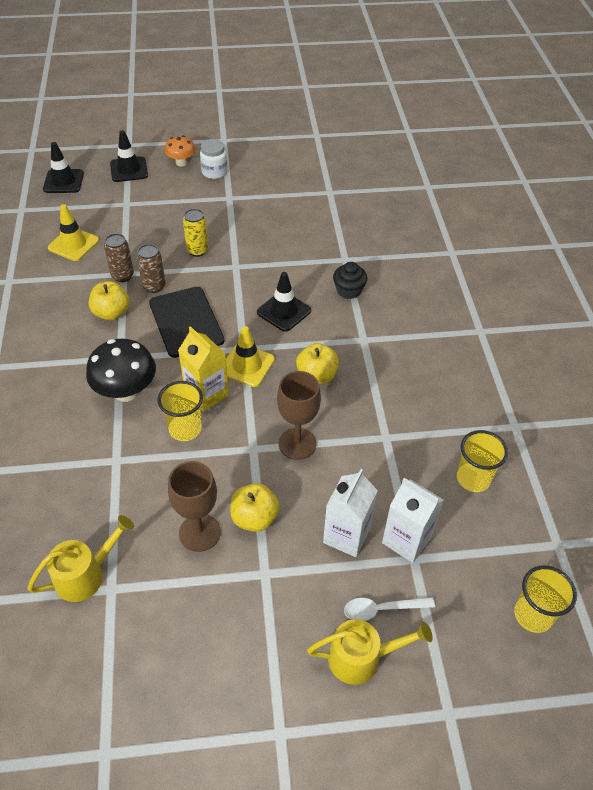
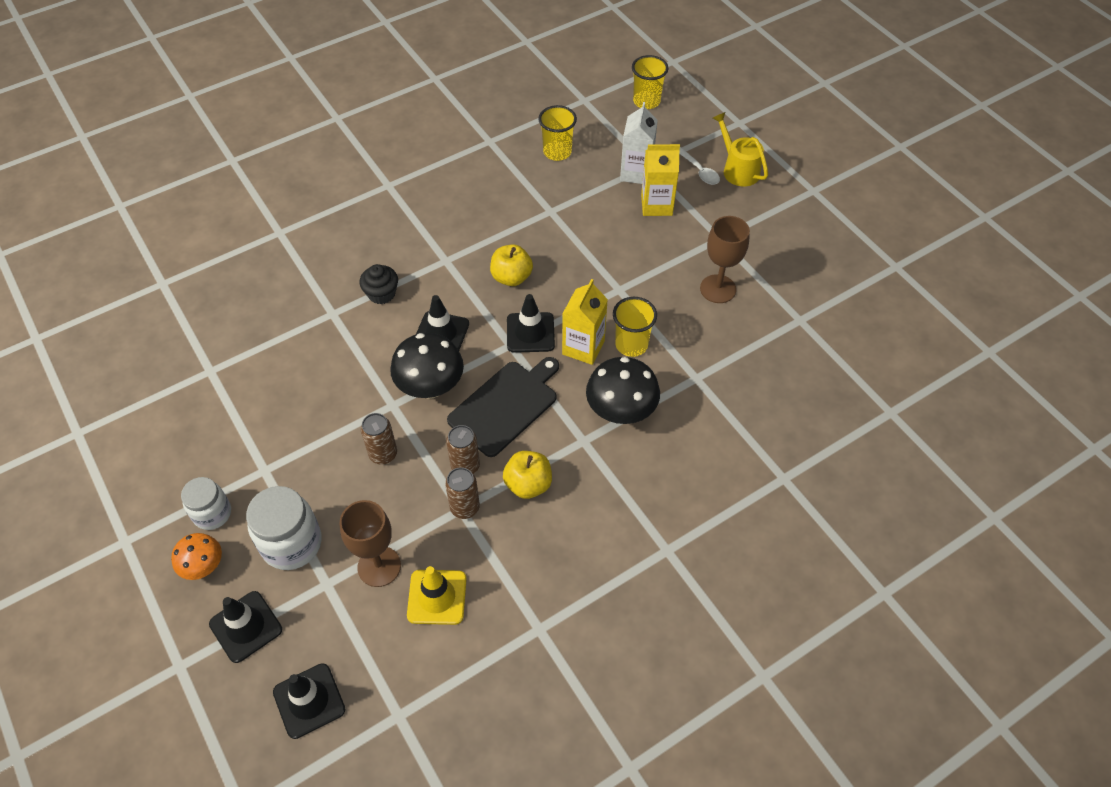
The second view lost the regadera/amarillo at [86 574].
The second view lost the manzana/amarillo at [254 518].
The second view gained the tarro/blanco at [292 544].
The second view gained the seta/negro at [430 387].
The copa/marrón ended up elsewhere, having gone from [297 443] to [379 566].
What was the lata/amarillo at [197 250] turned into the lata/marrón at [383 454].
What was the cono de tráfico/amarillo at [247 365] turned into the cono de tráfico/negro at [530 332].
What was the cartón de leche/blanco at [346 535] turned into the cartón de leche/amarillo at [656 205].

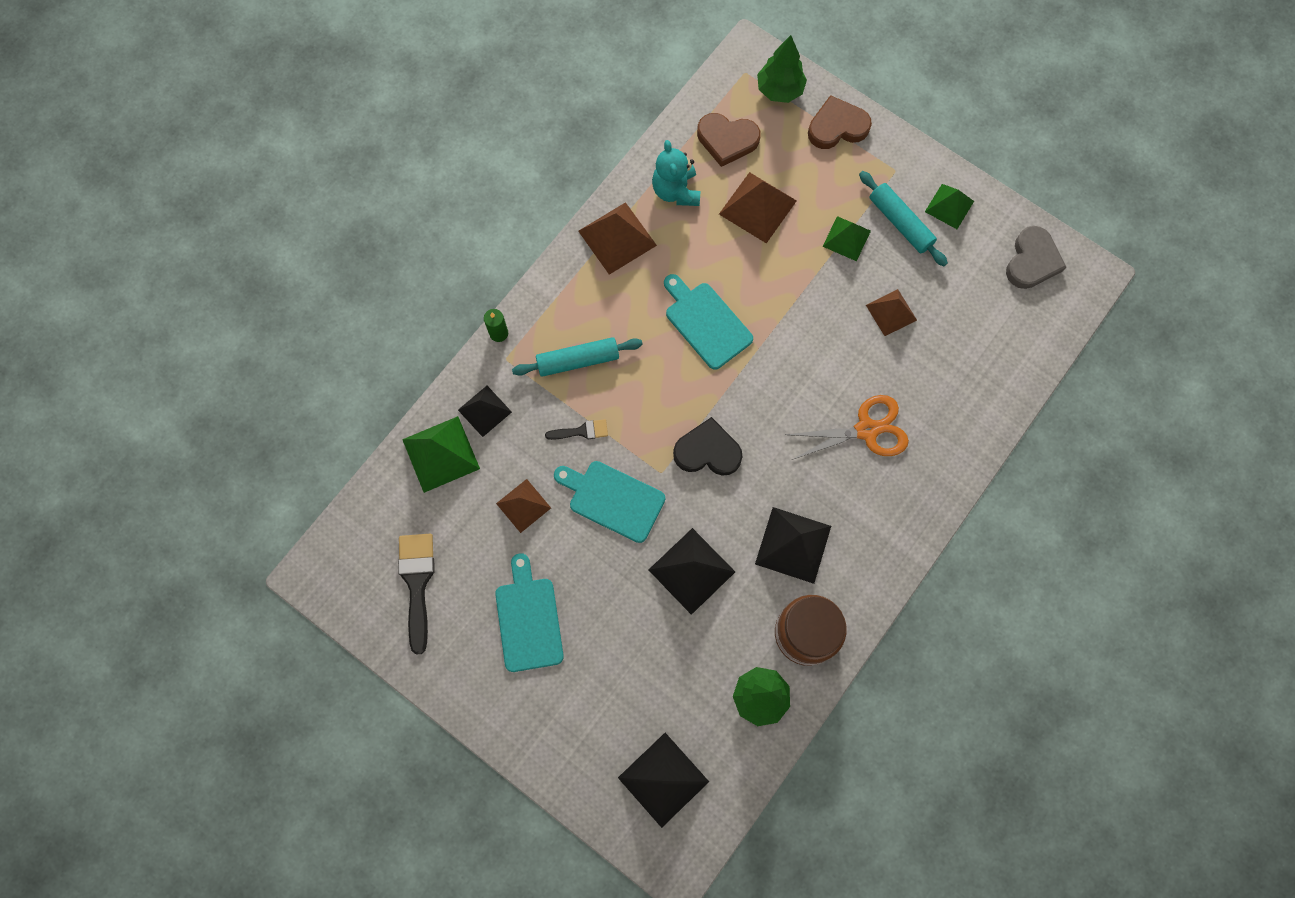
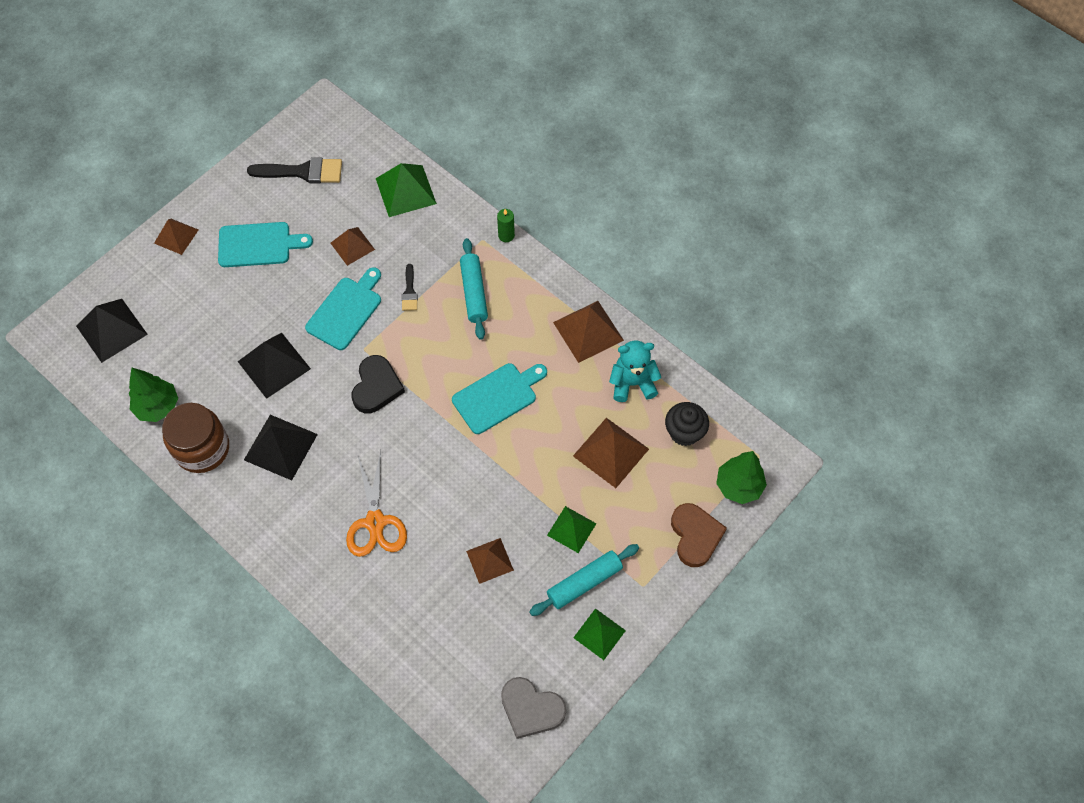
The second view lost the pirámide/negro at [484 410].
The second view gained the pirámide/marrón at [176 236].
Where the corazón/marrón stood at [727 140], the magdalena/negro came to stand at [684 432].

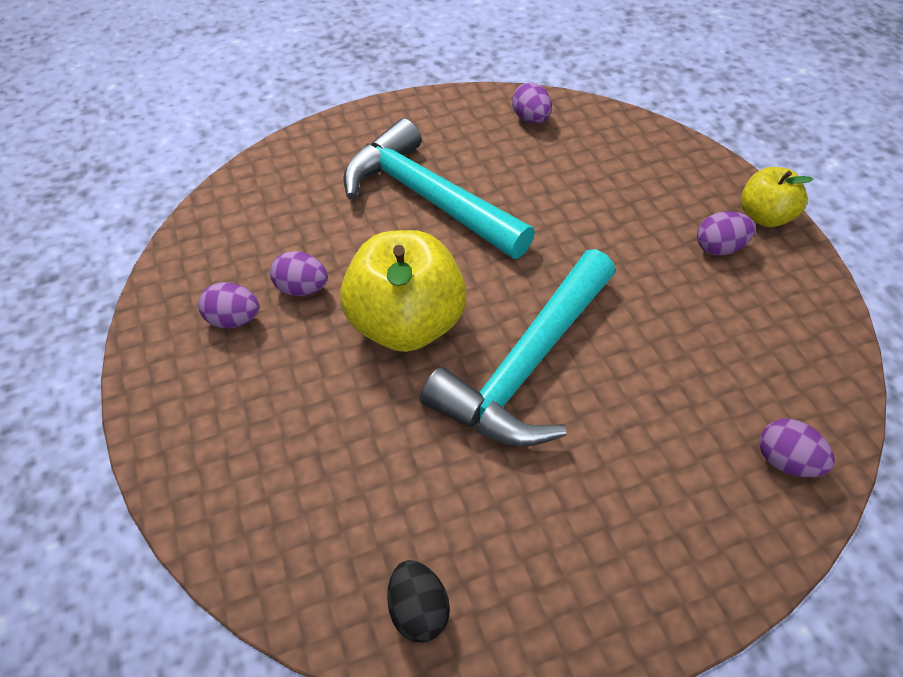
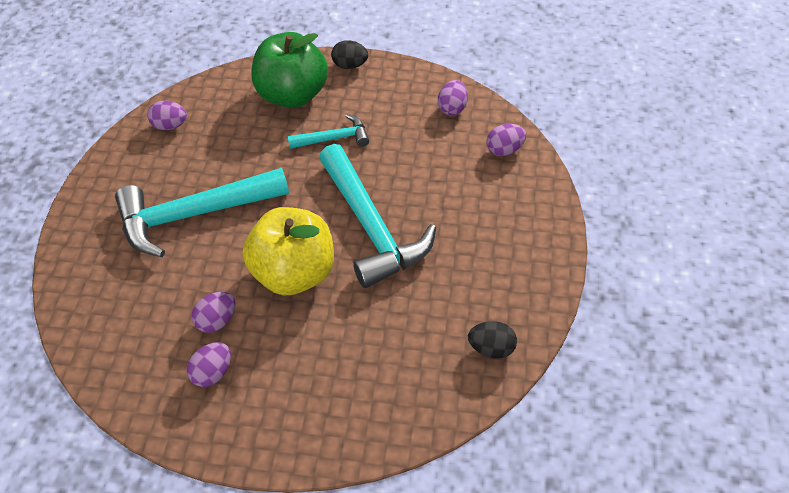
The second view gained the manzana/verde at [293 95].
The second view gained the martillo/turquesa at [334 138].
The huevo/morado ended up elsewhere, having gone from [719 248] to [452 108].
Where the manzana/amarillo stood at [764 216], the huevo/negro came to stand at [350 65].

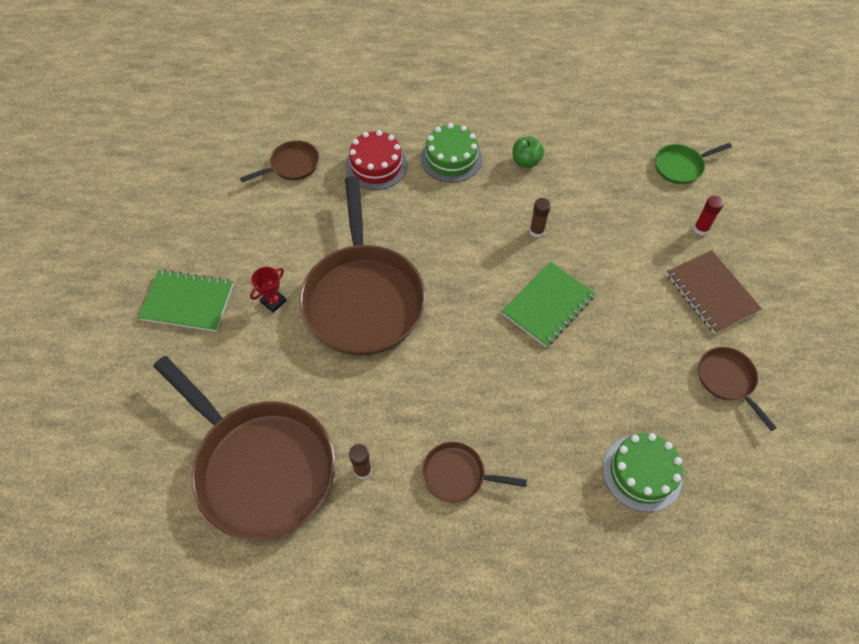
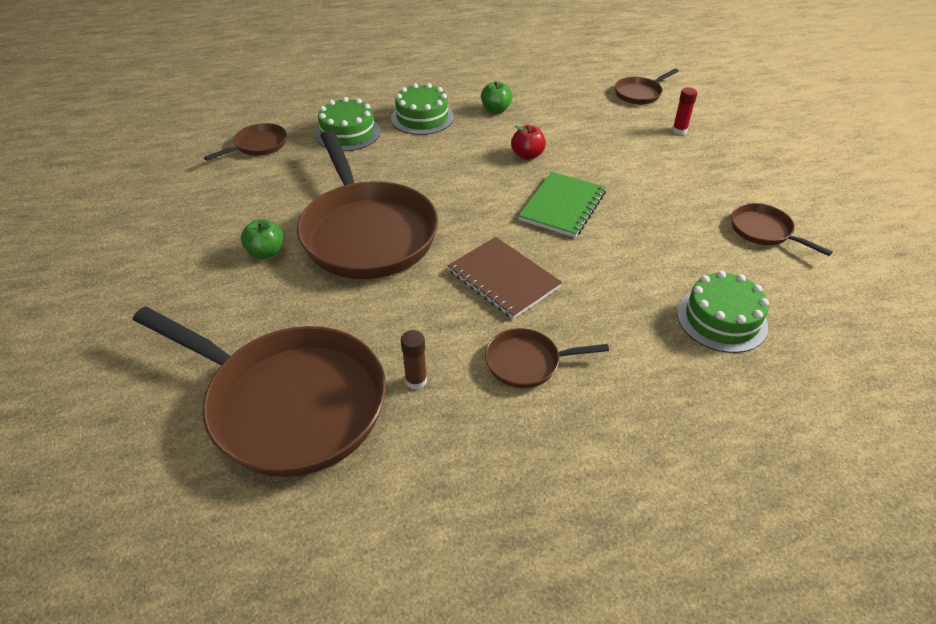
The second view lost the cuaderno/verde at [187 302].
The cuaderno/marrón ended up elsewhere, having gone from [711 293] to [503 279].
Where the trofeo/rojo stood at [273 301], the manzana/verde came to stand at [266 252].
Where the barra de pegamento/marrón stood at [536 231], the manzana/rojo came to stand at [527 155].
What was the tarta/rojo at [376 165] turned into the tarta/verde at [348 133].
What was the sartén/verde at [681 166] turned into the sartén/marrón at [640 93].

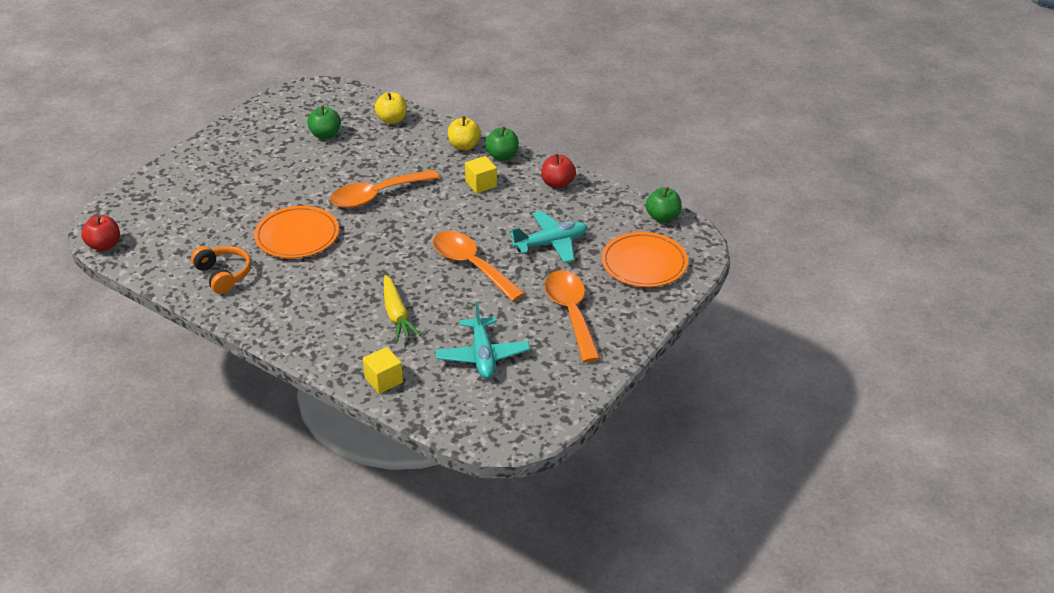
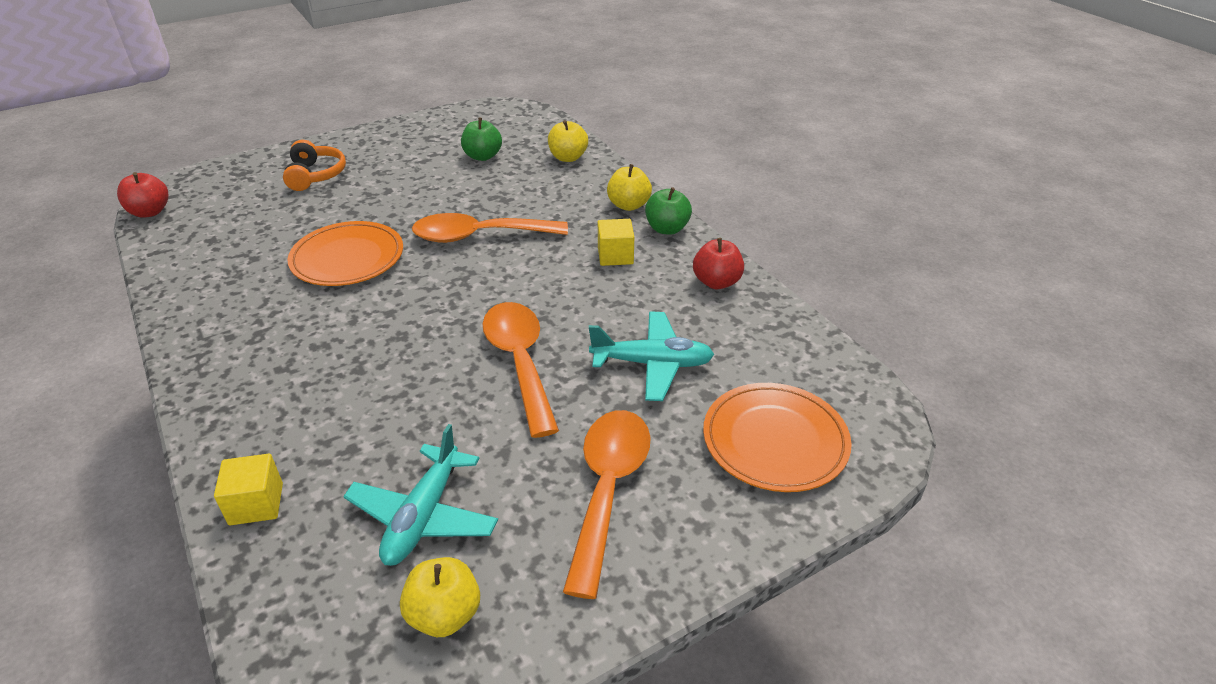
The second view lost the zanahoria/amarillo at [397 315].
The second view lost the manzana/verde at [663 217].
The second view gained the manzana/amarillo at [444 614].
The auriculares/naranja ended up elsewhere, having gone from [223 275] to [315 175].

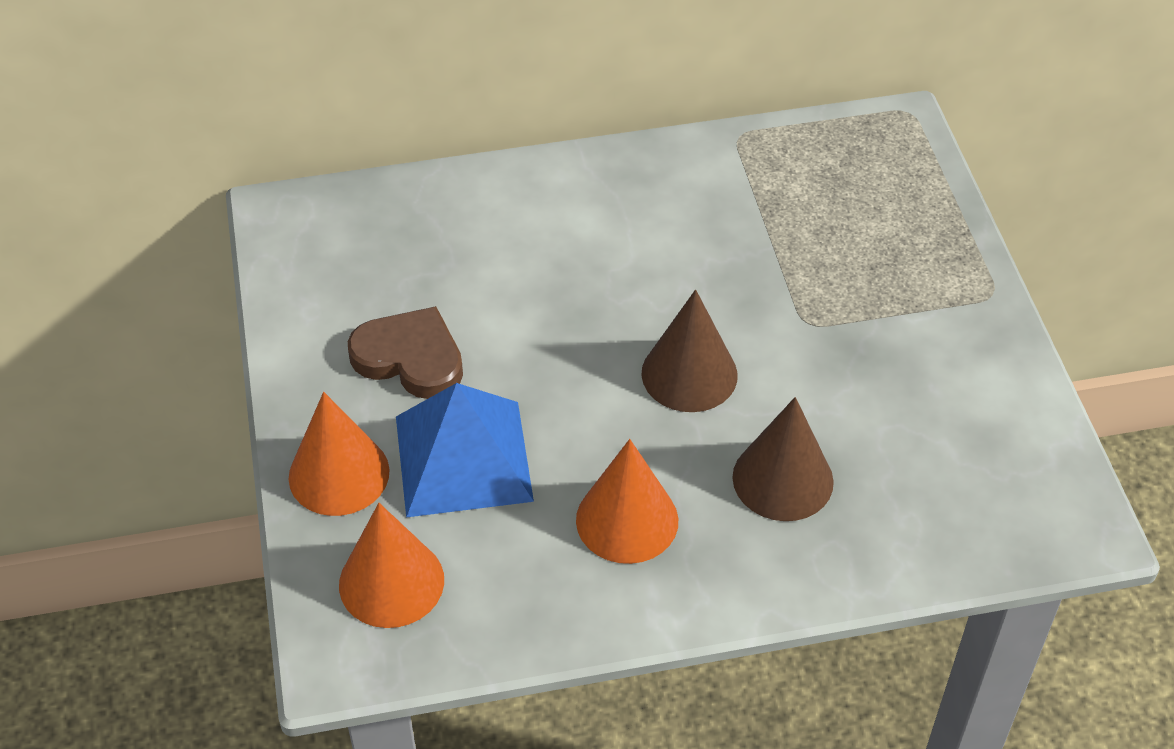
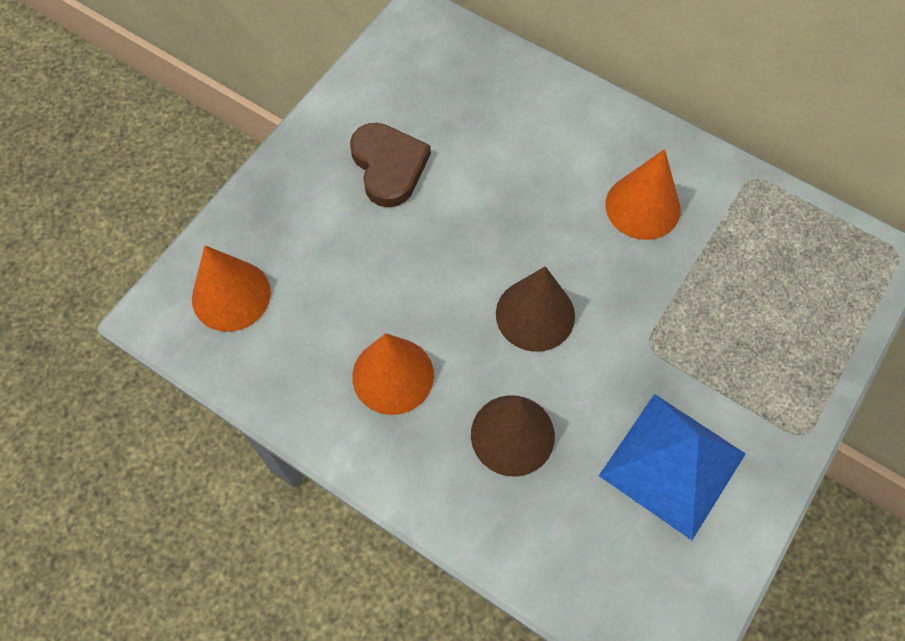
The cono/naranja ended up elsewhere, having gone from [339 474] to [642 207].
The pirámide/azul ended up elsewhere, having gone from [463 458] to [672 464].

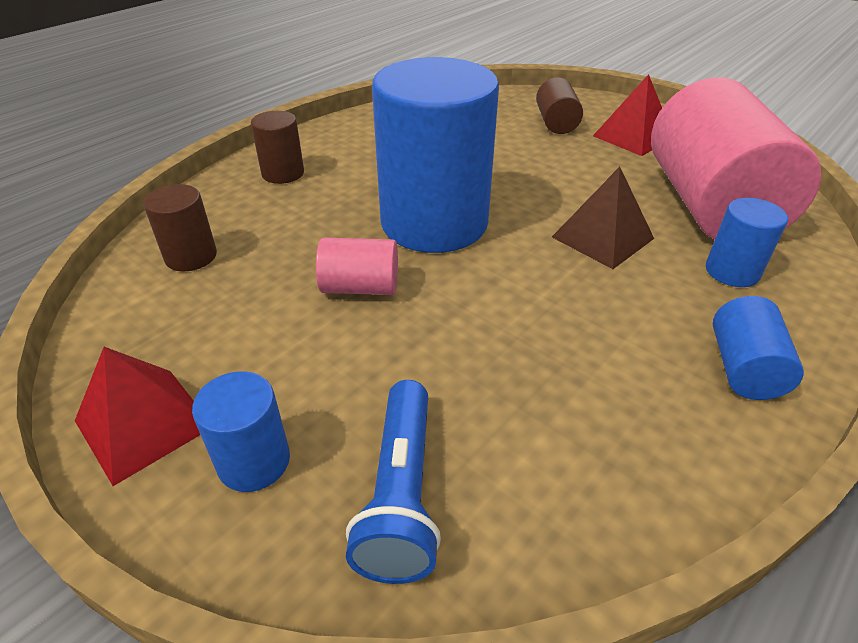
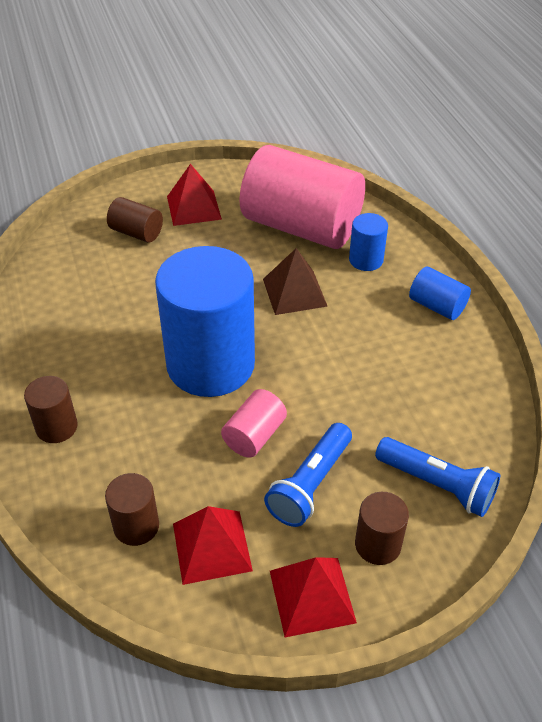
The second view gained the pirámide/rojo at [211 547].
The second view gained the lámpara de mano/azul at [310 484].
What was the cilindro/azul at [254 461] turned into the cilindro/marrón at [378 544].

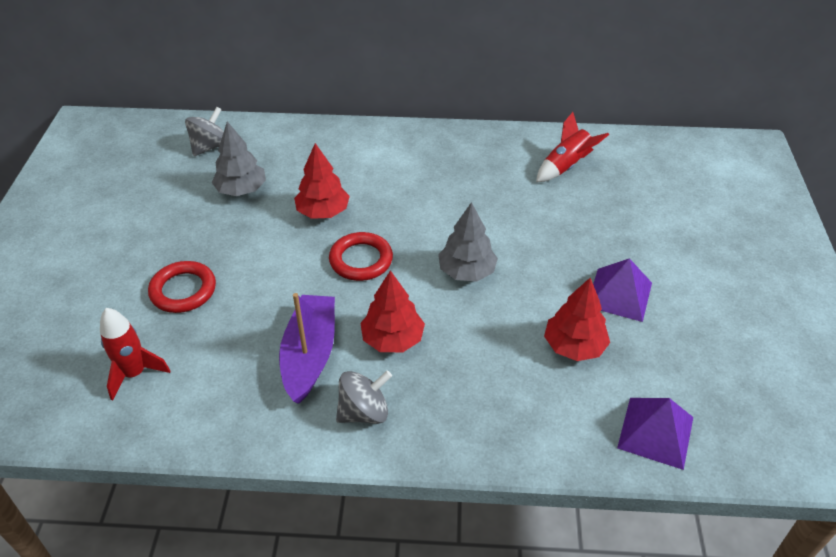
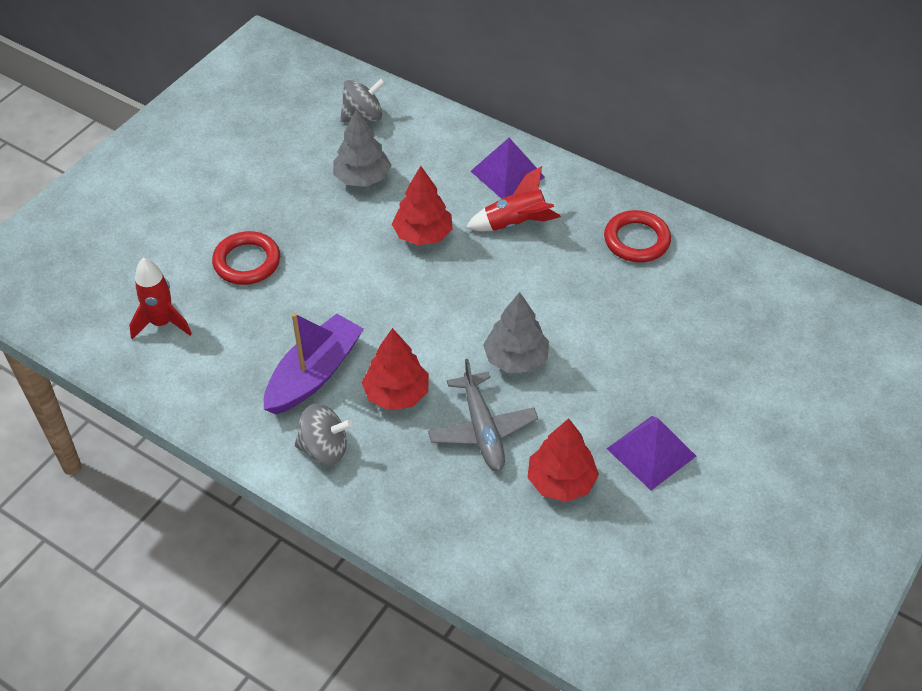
The second view gained the avión/gris at [482 429].
The anillo/rojo ended up elsewhere, having gone from [361 260] to [636 240].
The cohete/rojo ended up elsewhere, having gone from [566 166] to [515 224].
The pirámide/morado ended up elsewhere, having gone from [655 432] to [507 174].

